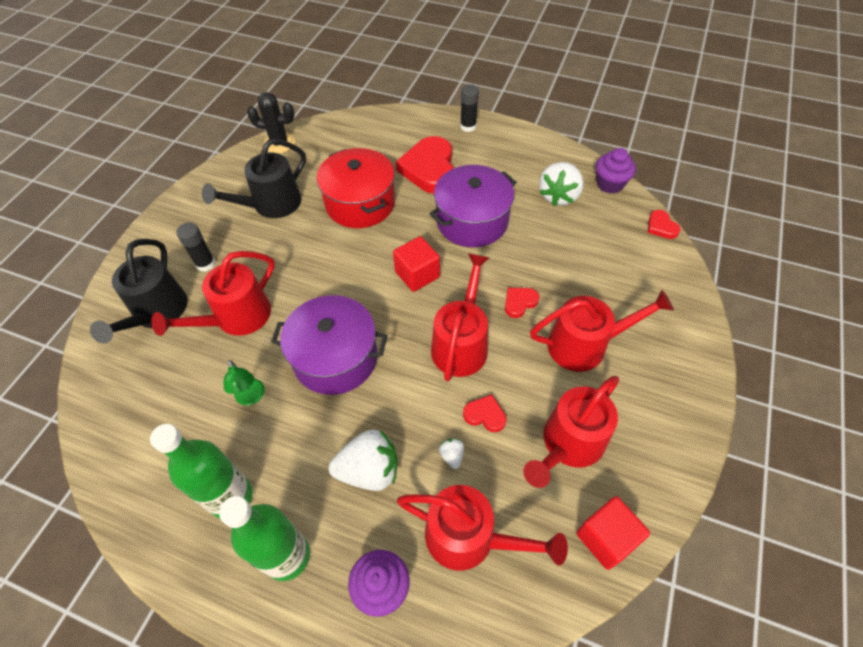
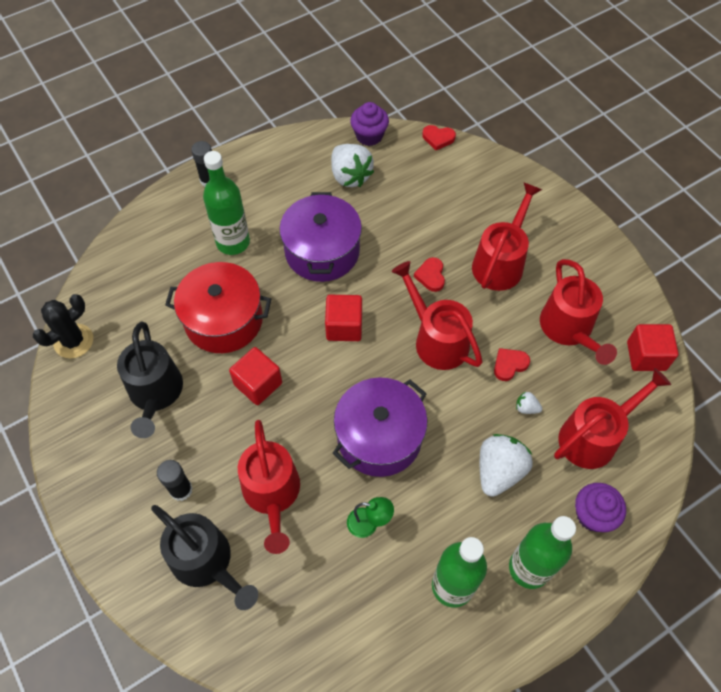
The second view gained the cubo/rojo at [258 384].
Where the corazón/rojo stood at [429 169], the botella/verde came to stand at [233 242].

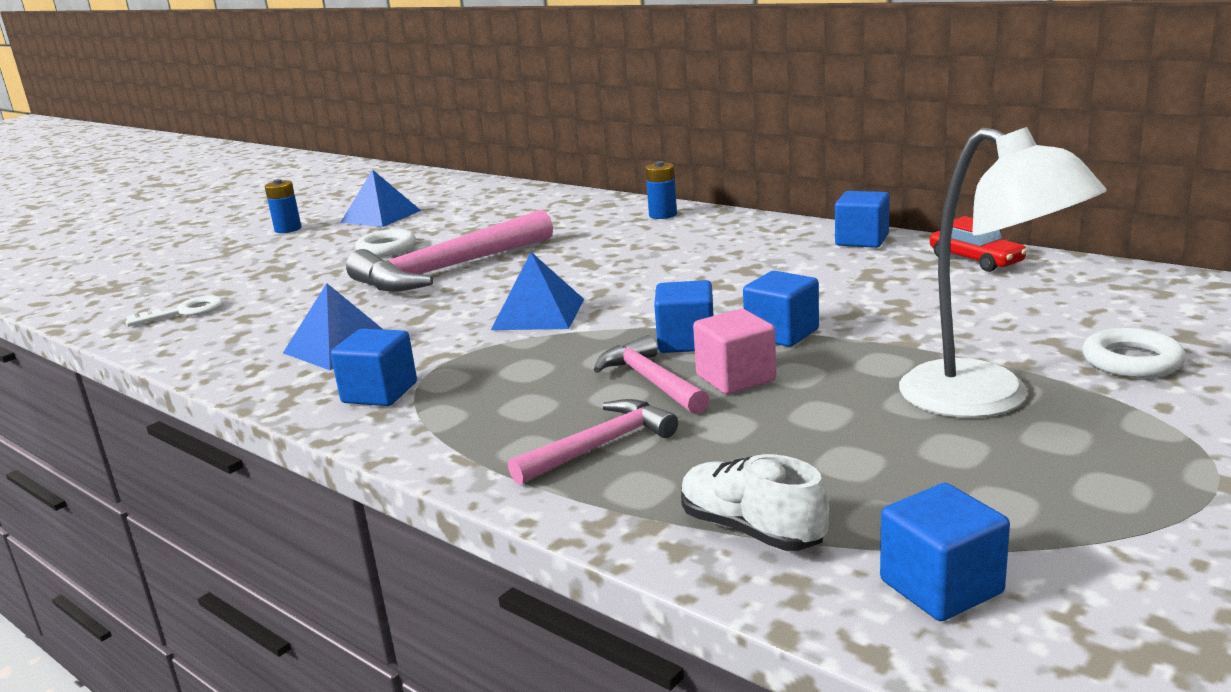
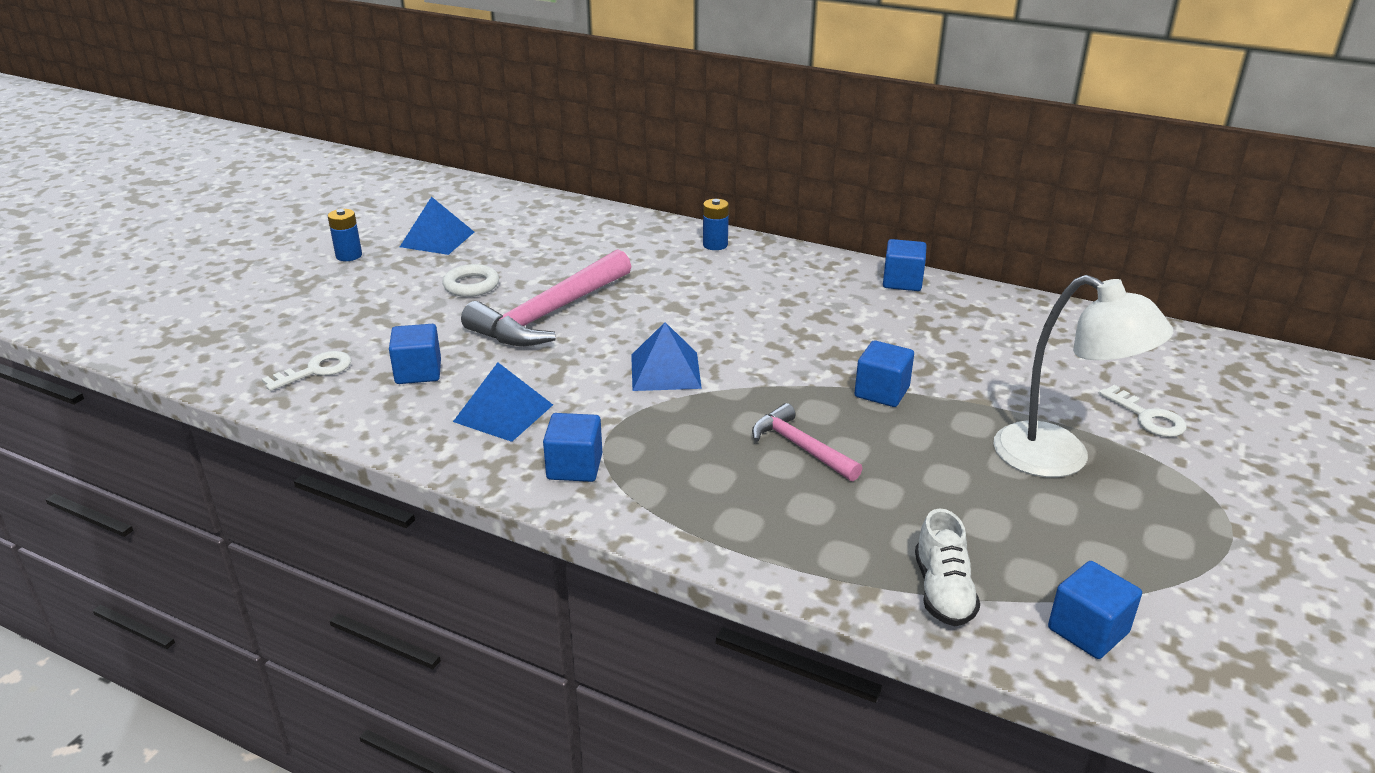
The second view lost the martillo/rosa at [601 446].
The second view lost the cubo/rosa at [735 378].
The second view lost the coche/rojo at [976 260].
The cubo/azul ended up elsewhere, having gone from [686 342] to [418 372].
Where the anillo/blanco stood at [1132 361], the llave/blanco came to stand at [1147 417].
The zapato/blanco at [751 530] ended up facing another way, 120 degrees counterclockwise from before.

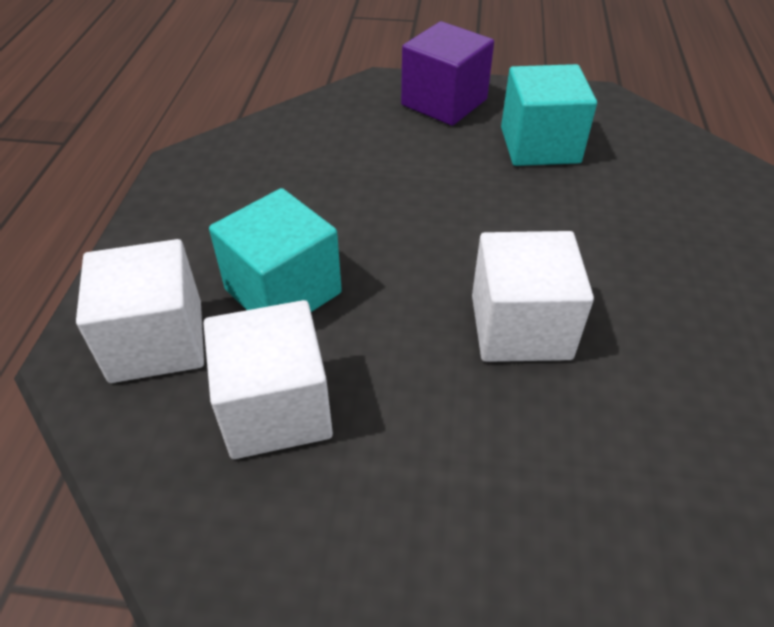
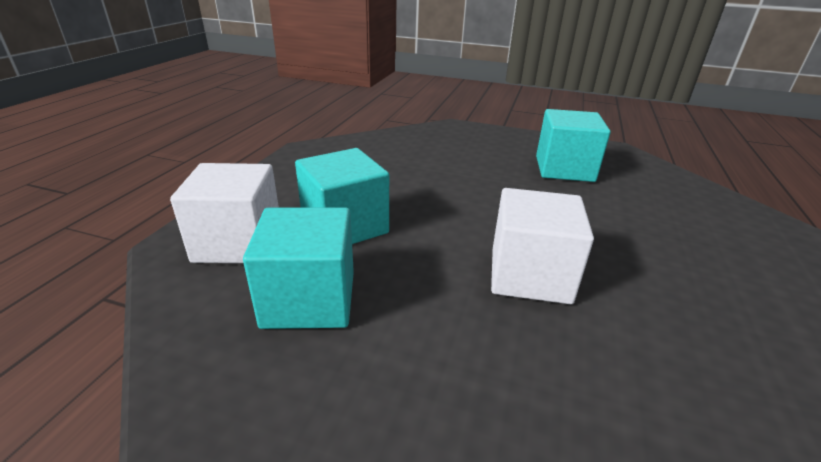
The second view lost the cubo/morado at [444 102].
What was the cubo/blanco at [275 408] turned into the cubo/turquesa at [309 299].

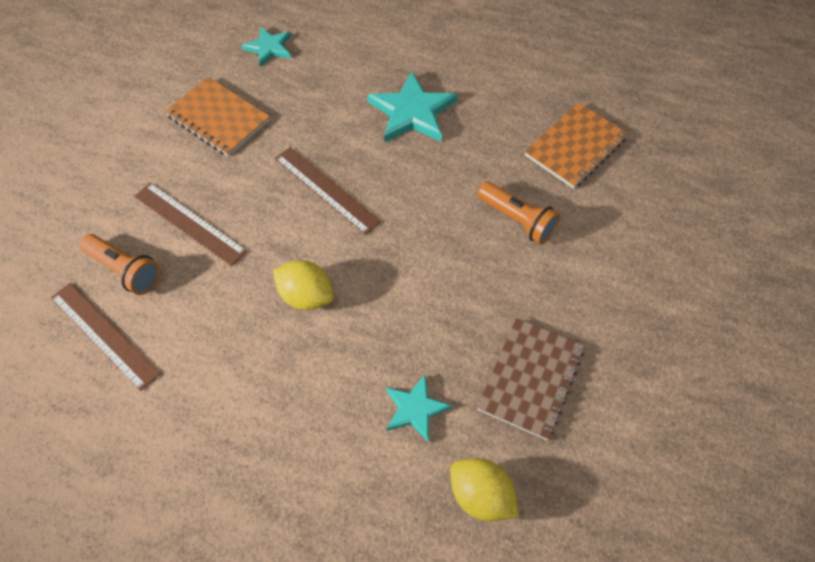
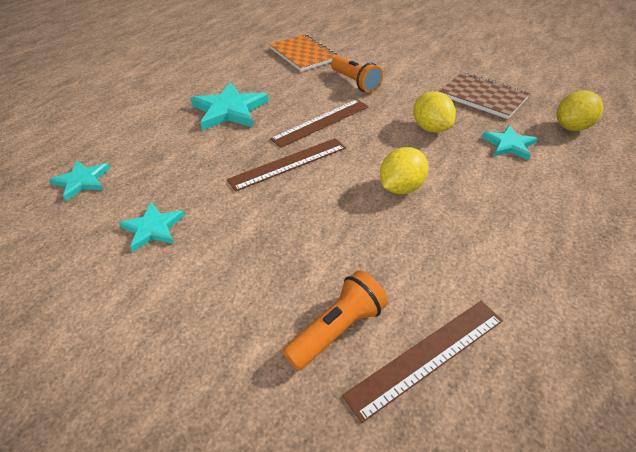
The second view gained the limón/amarillo at [430 128].
The regla/marrón ended up elsewhere, having gone from [189 223] to [321 122].
Where the cuaderno/naranja stood at [218 118], the estrella/turquesa came to stand at [153 228].
The lámpara de mano/naranja at [517 220] ended up facing another way, 90 degrees clockwise from before.

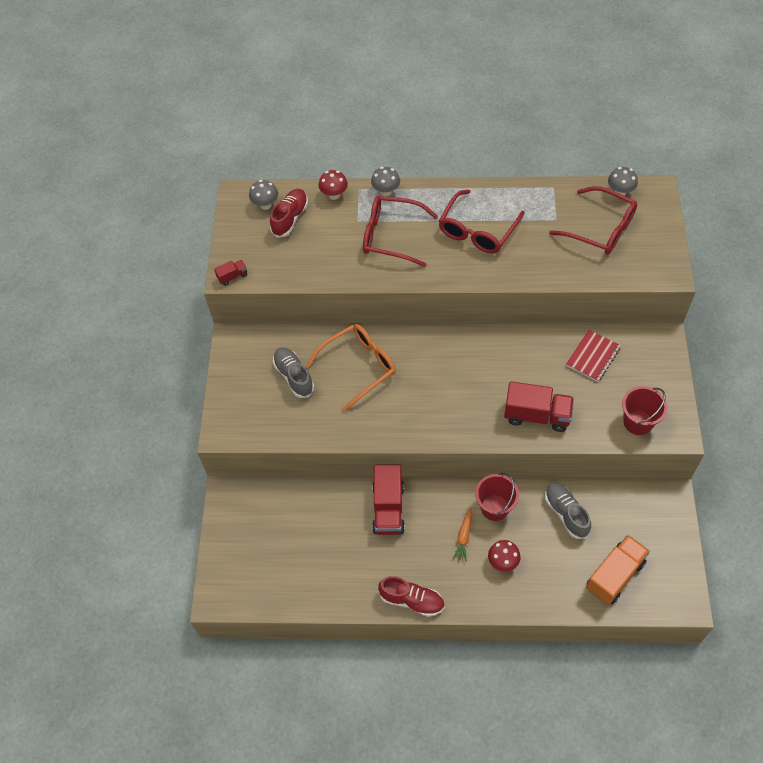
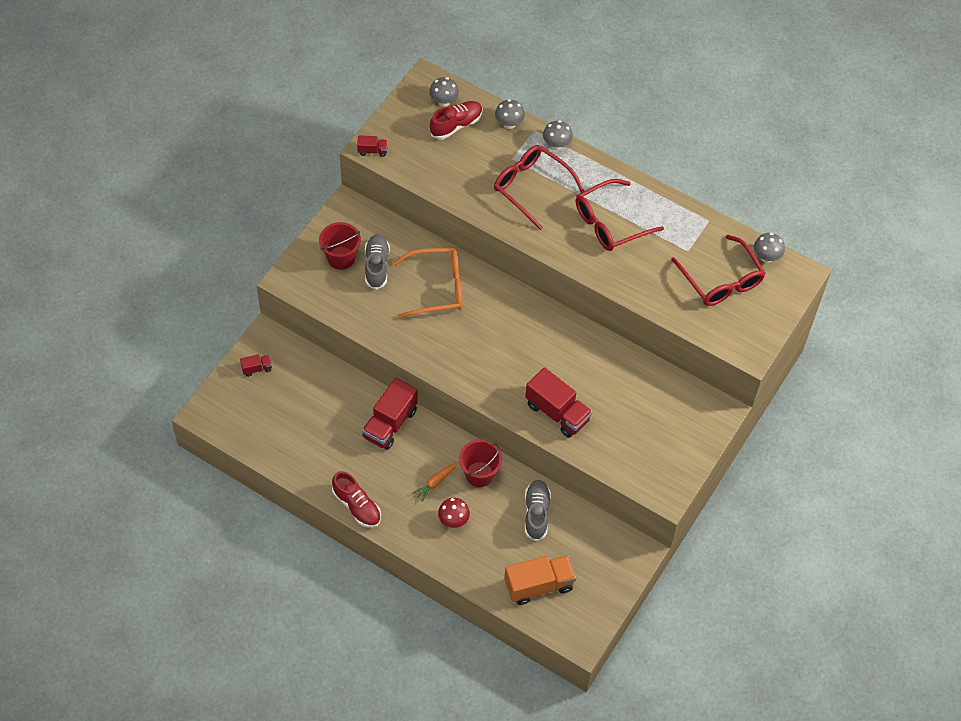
The second view lost the cuaderno/rojo at [593 356].
The second view gained the camión/rojo at [257 368].
The balde/rojo ended up elsewhere, having gone from [638 422] to [341 258].
What was the seta/rojo at [334 195] turned into the seta/gris at [509 124].

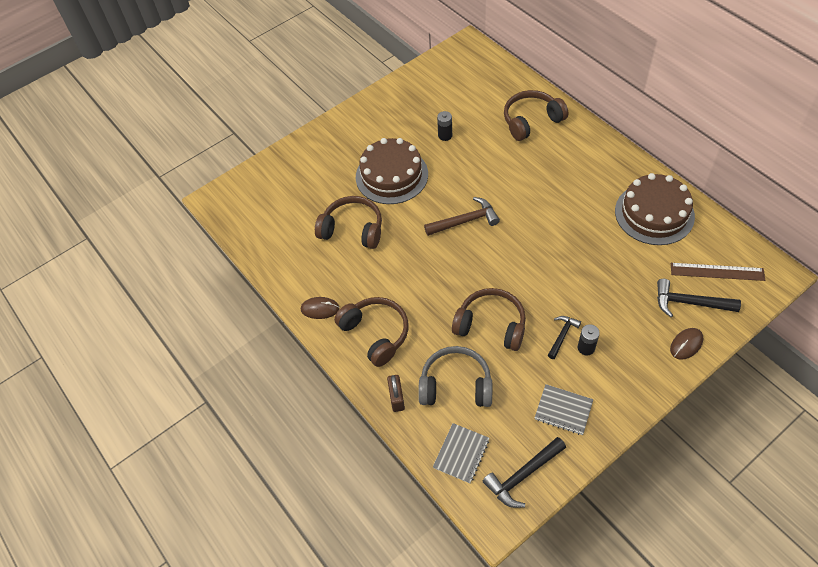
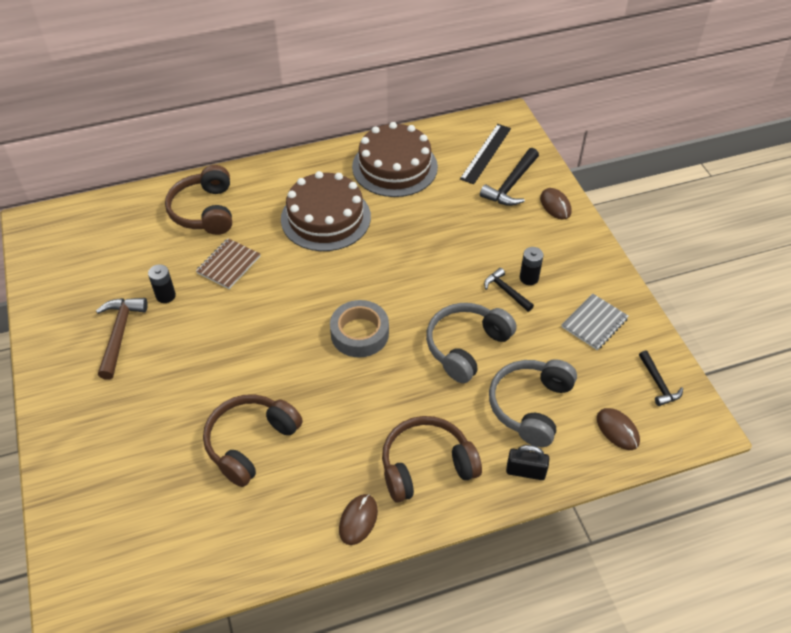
The second view gained the cuaderno/marrón at [228 265].
The second view gained the cinta adhesiva/gris at [359 333].
The tarta/marrón ended up elsewhere, having gone from [391 175] to [325 218].
The martillo/marrón ended up elsewhere, having gone from [465 221] to [120 334].
Where the cuaderno/gris stood at [461 453], the ratón/marrón came to stand at [617 430].
What was the candado/marrón at [396 398] turned into the candado/negro at [525 471].
What was the auriculares/marrón at [491 325] turned into the auriculares/gris at [466 347].
What was the regla/marrón at [717 271] turned into the regla/negro at [485 153].
The size of the martillo/negro at [522 475] changed by a factor of 0.62.

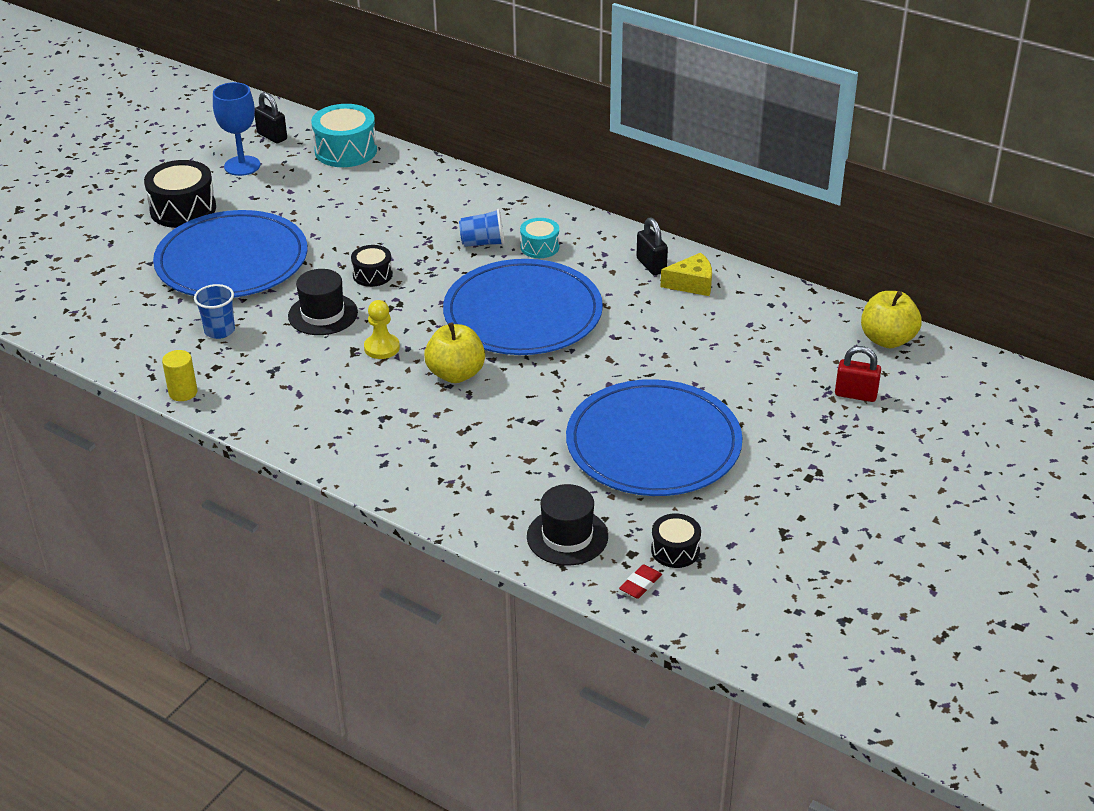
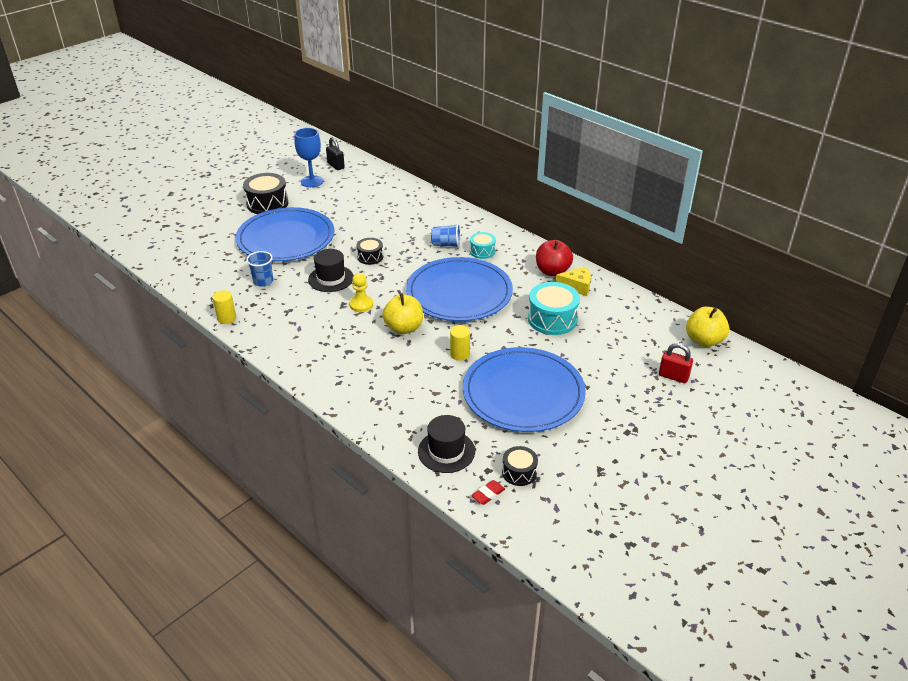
The second view gained the cilindro/amarillo at [460 354].
The tambor/turquesa ended up elsewhere, having gone from [346 150] to [552 319].
Where the candado/negro stood at [651 265], the manzana/rojo came to stand at [552 271].

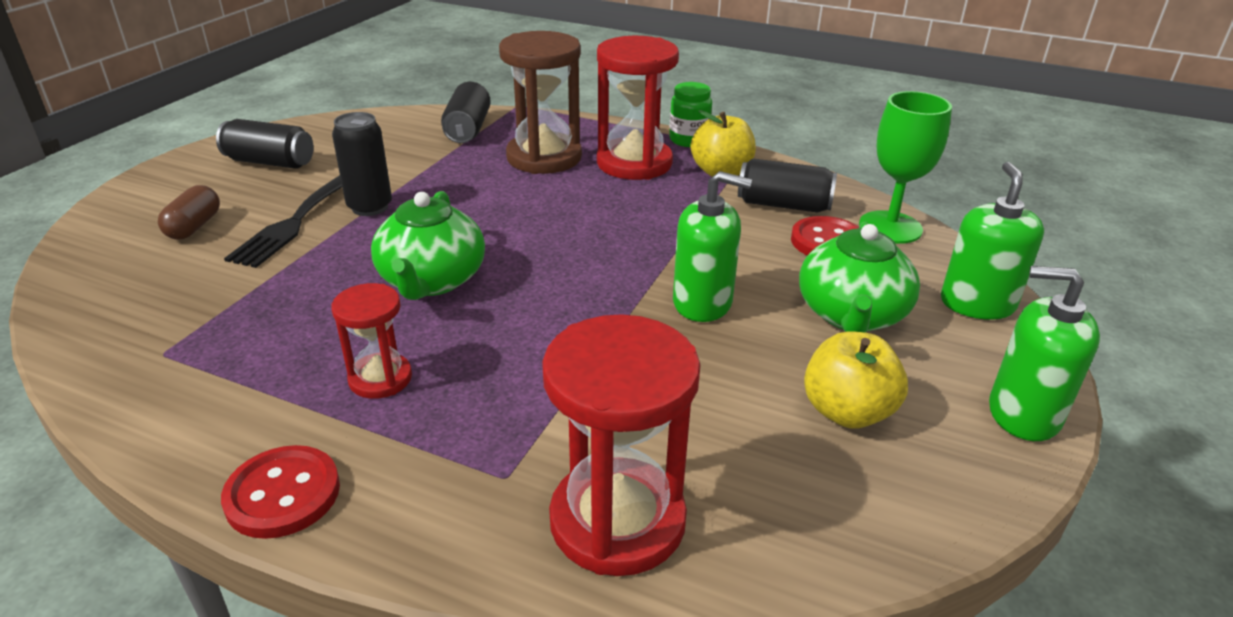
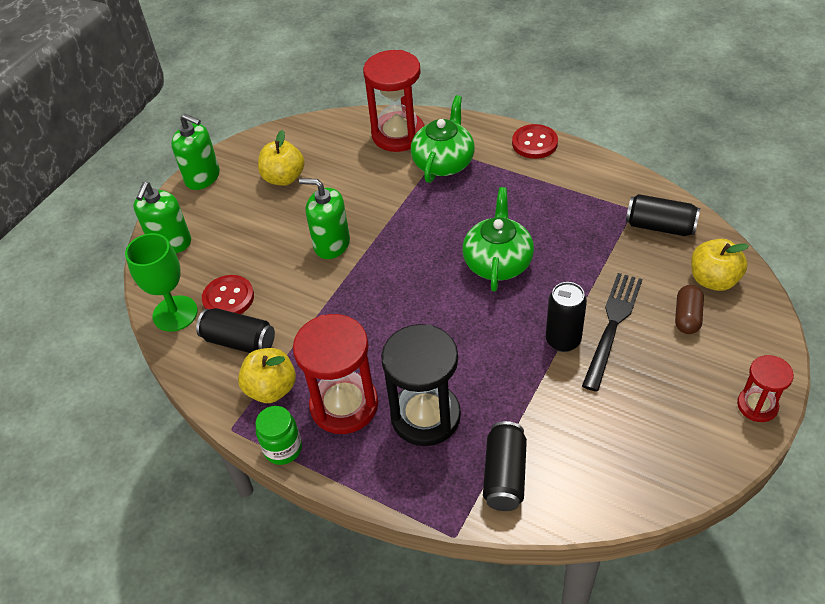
The second view gained the manzana/amarillo at [713 280].
The lata/negro ended up elsewhere, having gone from [270 162] to [660 226].
The reloj de arena/rojo ended up elsewhere, having gone from [380 378] to [757 405].
The tetera/verde ended up elsewhere, having gone from [851 315] to [443 162].
What was the reloj de arena/marrón at [544 157] turned into the reloj de arena/negro at [425 416].

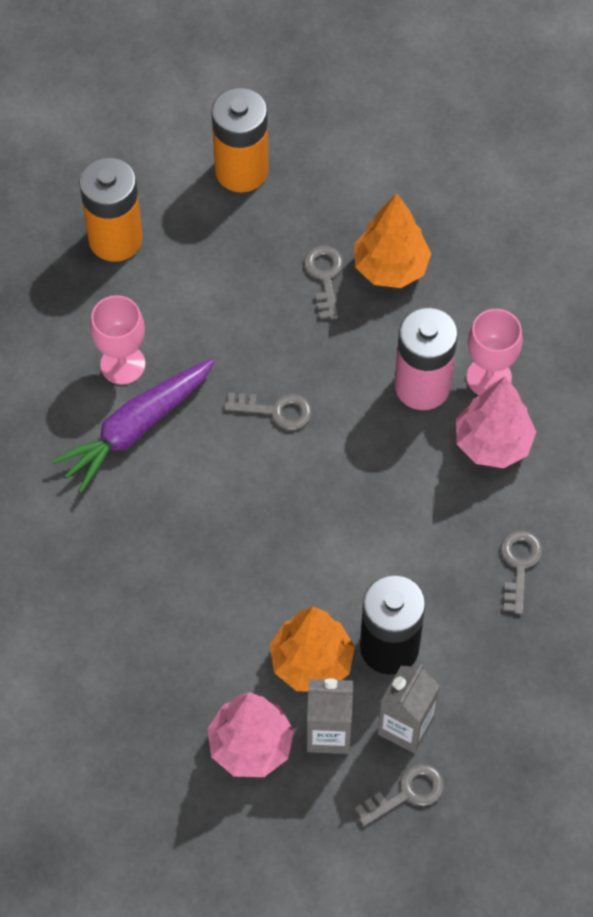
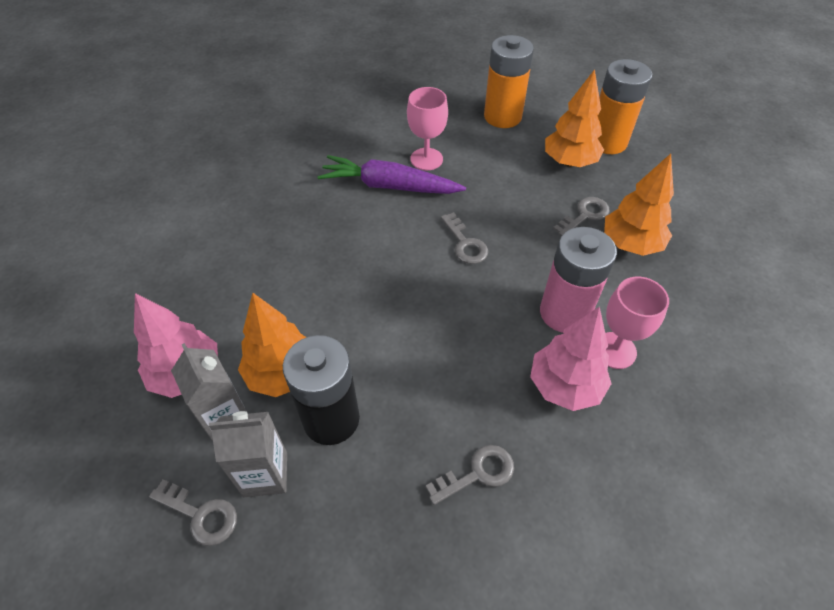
The second view gained the árbol/naranja at [569 162].

